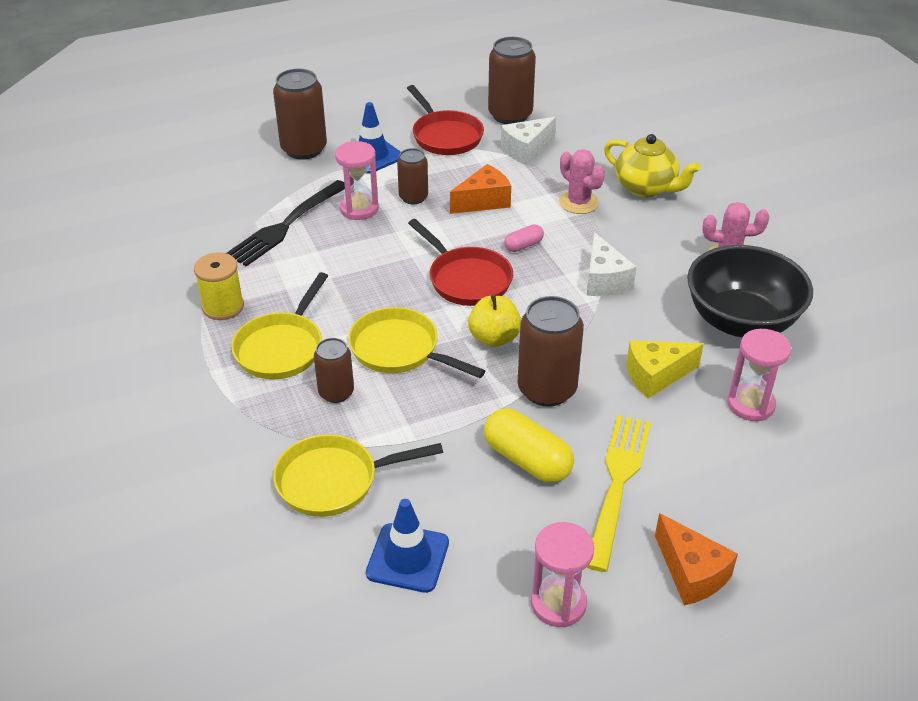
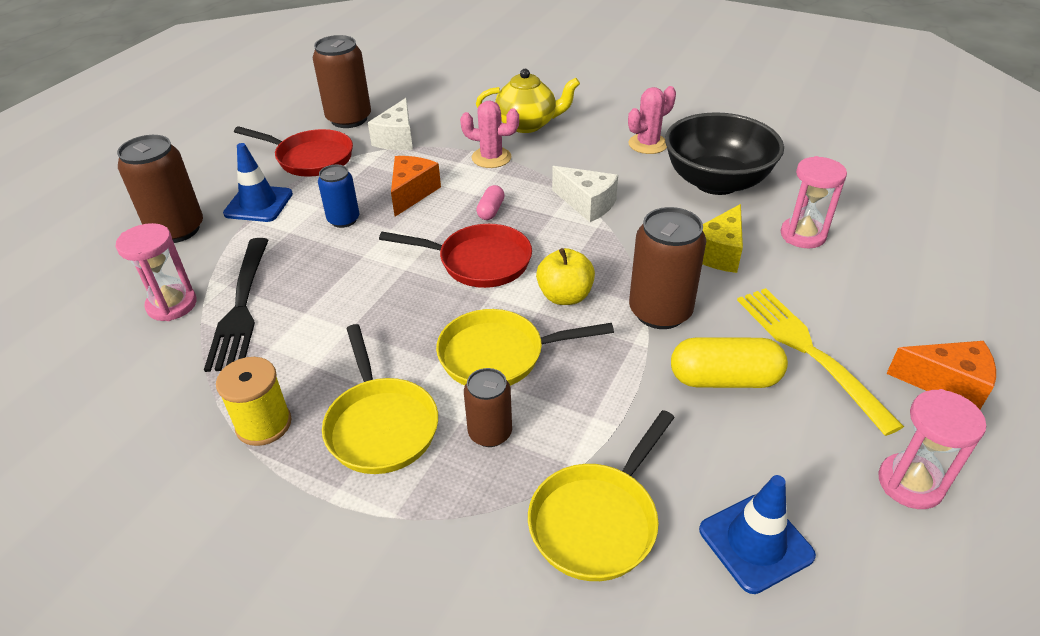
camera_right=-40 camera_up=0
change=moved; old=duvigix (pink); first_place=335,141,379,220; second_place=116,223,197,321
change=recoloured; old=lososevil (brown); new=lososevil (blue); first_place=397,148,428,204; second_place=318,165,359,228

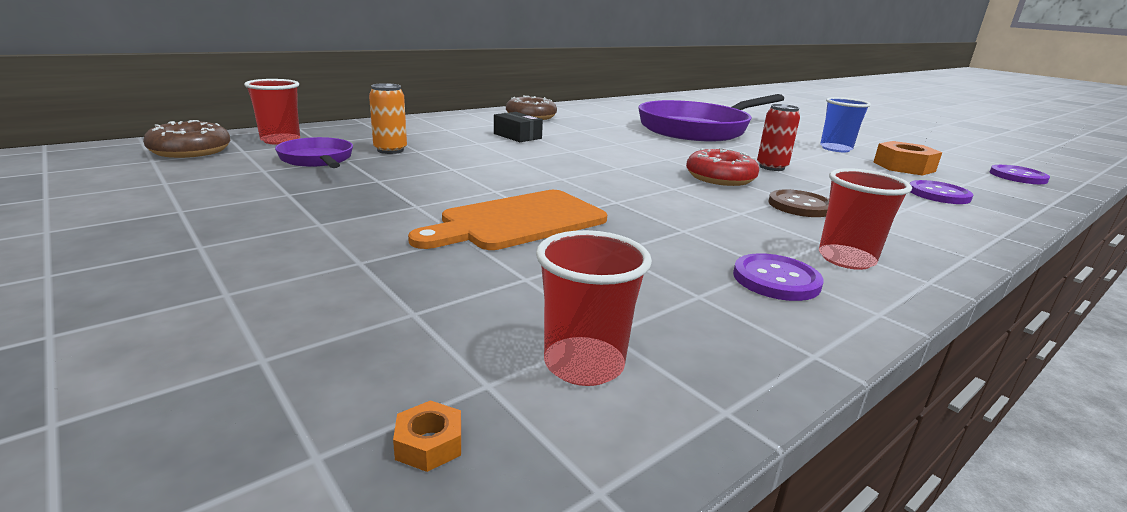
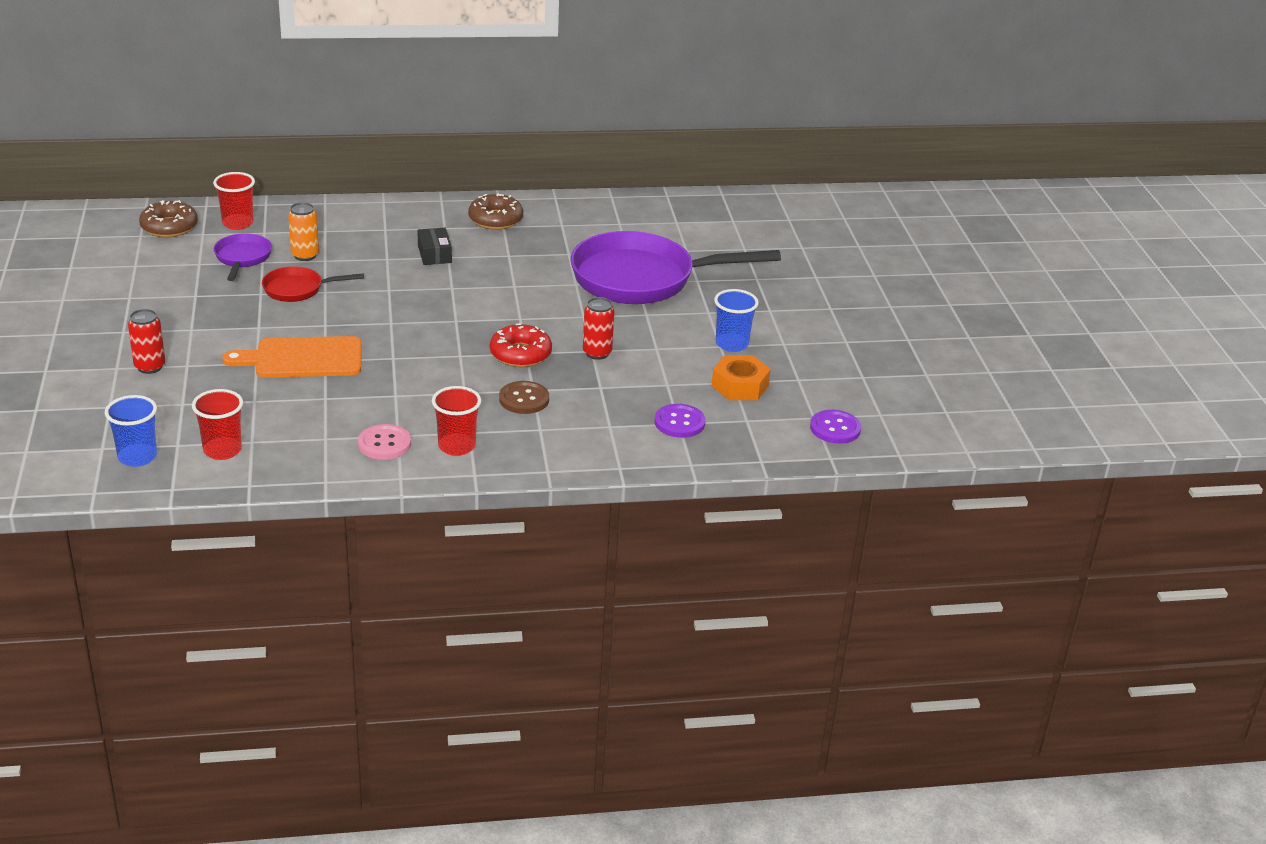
camera_right=30 camera_up=10
change=replaced; old=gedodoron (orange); new=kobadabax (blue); first_place=393,400,461,472; second_place=105,395,157,467
change=added; new=lososevil (red); second_place=128,309,165,374
change=added; new=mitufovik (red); second_place=262,266,364,302
change=recoloured; old=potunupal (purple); new=potunupal (pink); first_place=733,253,824,301; second_place=358,424,411,460

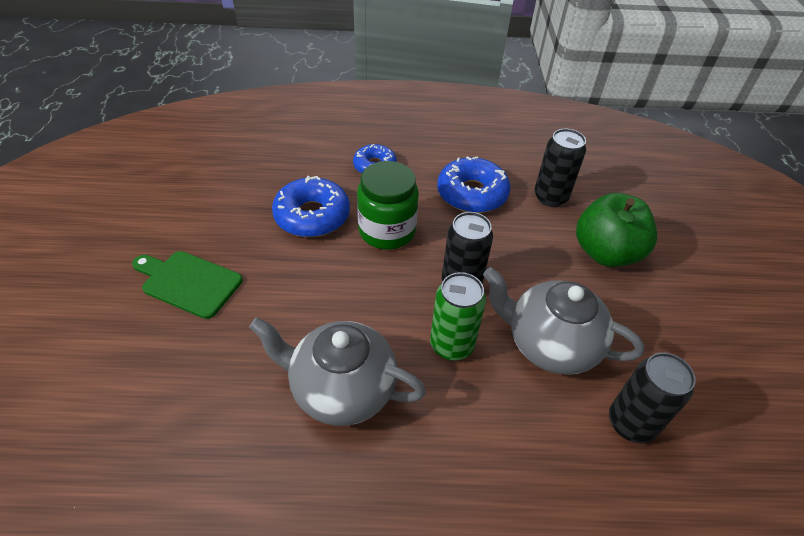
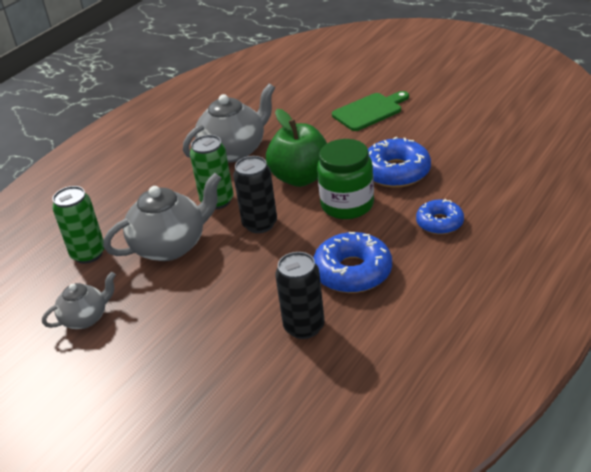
camera_right=130 camera_up=-10
change=added; new=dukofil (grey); second_place=42,272,116,329
change=recoloured; old=lososevil (black); new=lososevil (green); first_place=609,352,696,444; second_place=52,186,104,264
change=moved; old=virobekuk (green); first_place=576,193,657,267; second_place=266,109,327,187

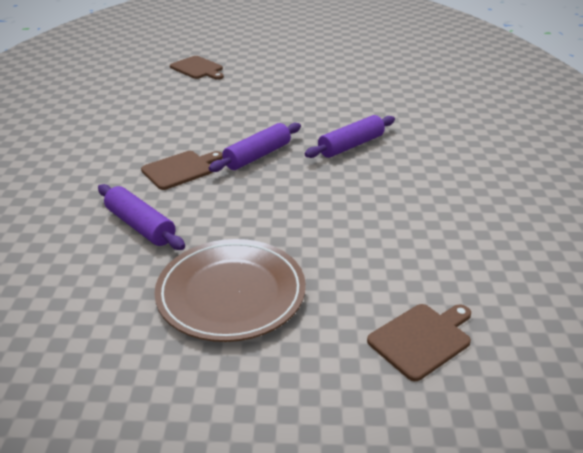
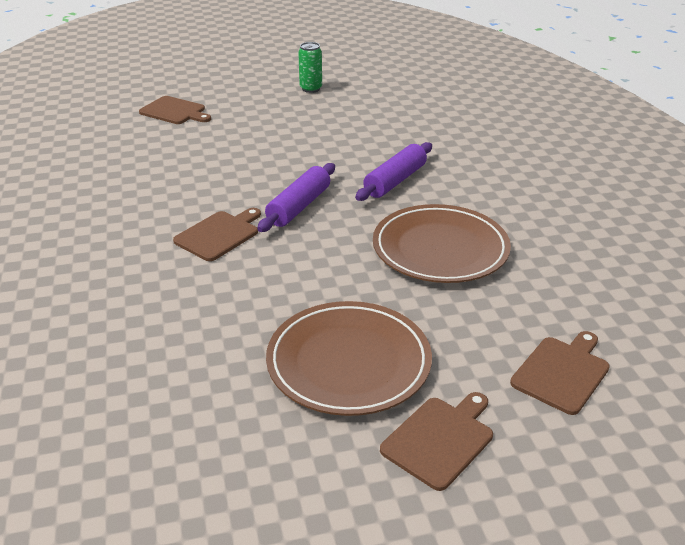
camera_right=-15 camera_up=0
change=added; new=lososevil (green); second_place=298,42,322,93
change=added; new=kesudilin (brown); second_place=373,204,511,283
change=added; new=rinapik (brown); second_place=380,392,493,491
change=removed; old=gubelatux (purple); first_place=98,184,185,250

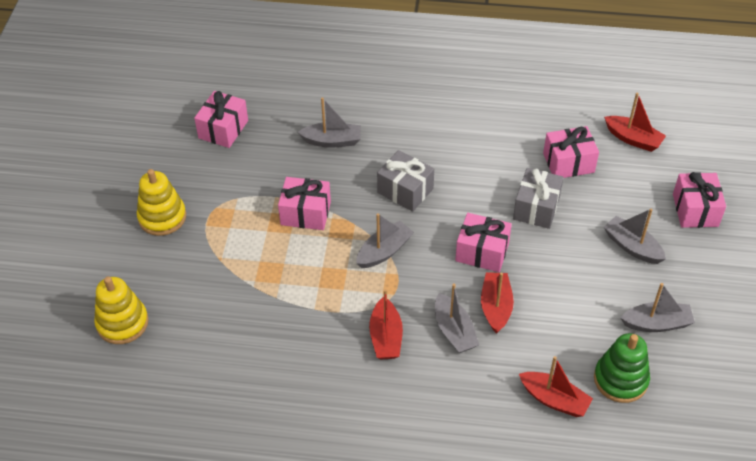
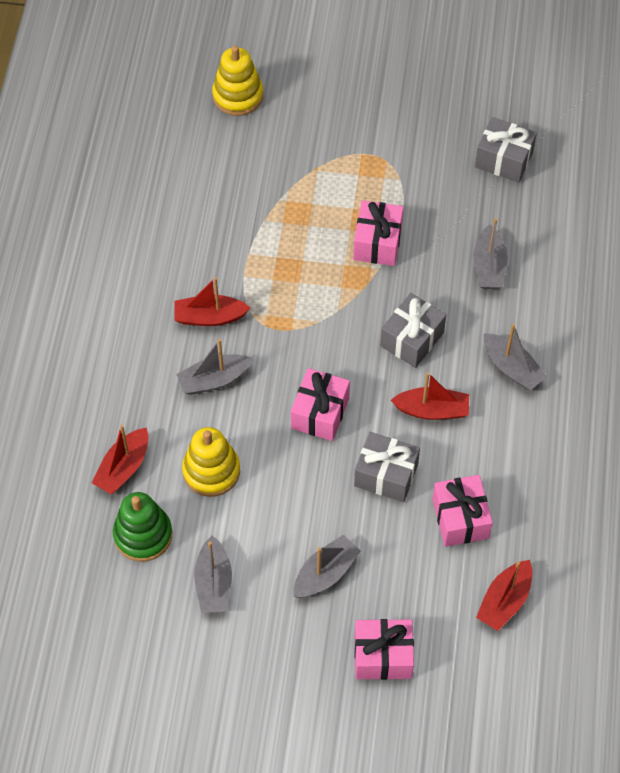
camera_right=90 camera_up=10
change=moved; old=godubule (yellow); first_place=137,169,186,236; second_place=182,427,240,497
change=moved; old=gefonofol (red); first_place=481,272,514,334; second_place=391,372,469,420
change=recoloured; old=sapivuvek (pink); new=sapivuvek (grey); first_place=194,91,248,148; second_place=475,117,537,183
change=moved; old=gefonofol (grey); first_place=356,213,414,268; second_place=484,324,547,390

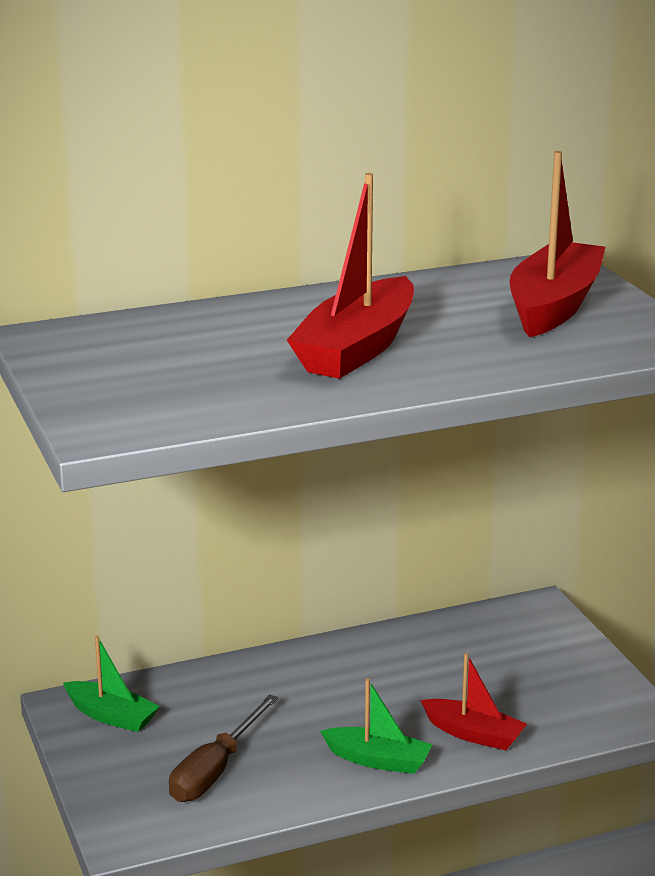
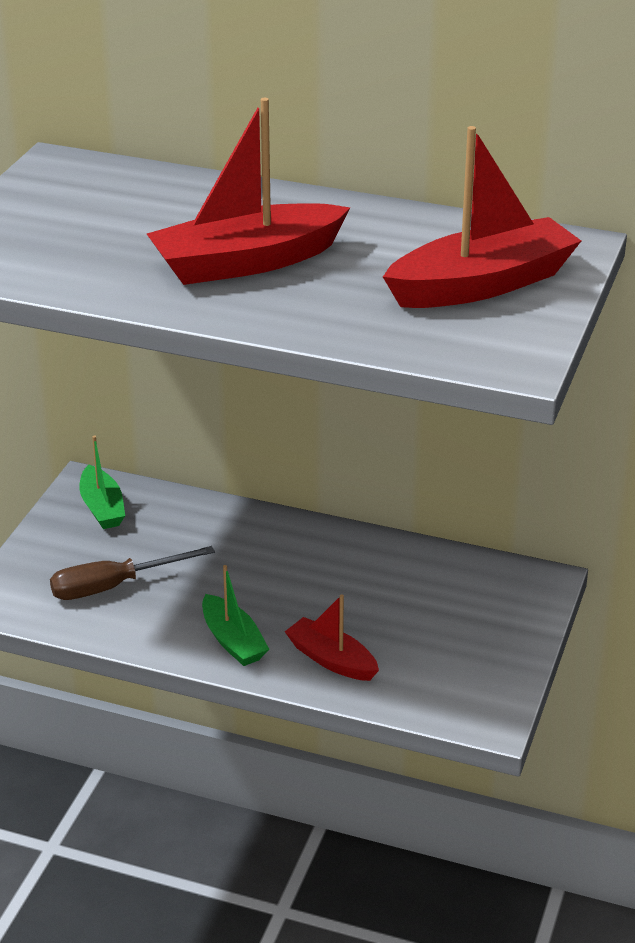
camera_right=40 camera_up=10
change=turned; old=gefonofol (red); first_place=420,653,527,750; second_place=285,595,379,681; degrees=150

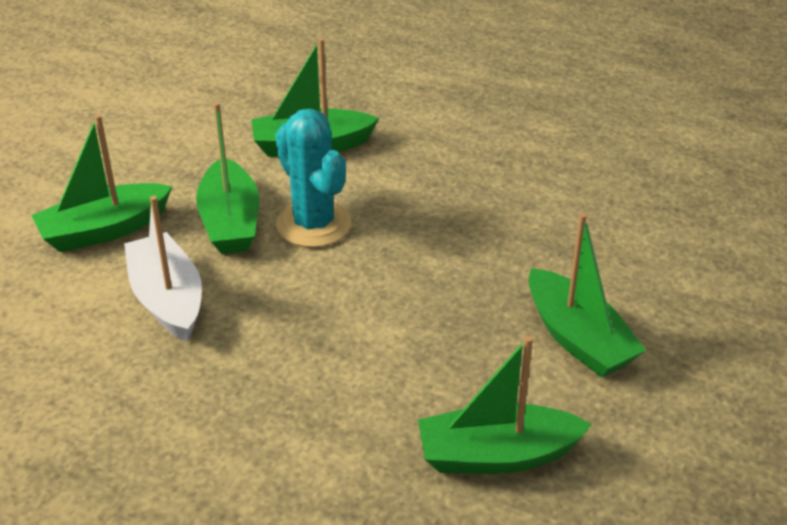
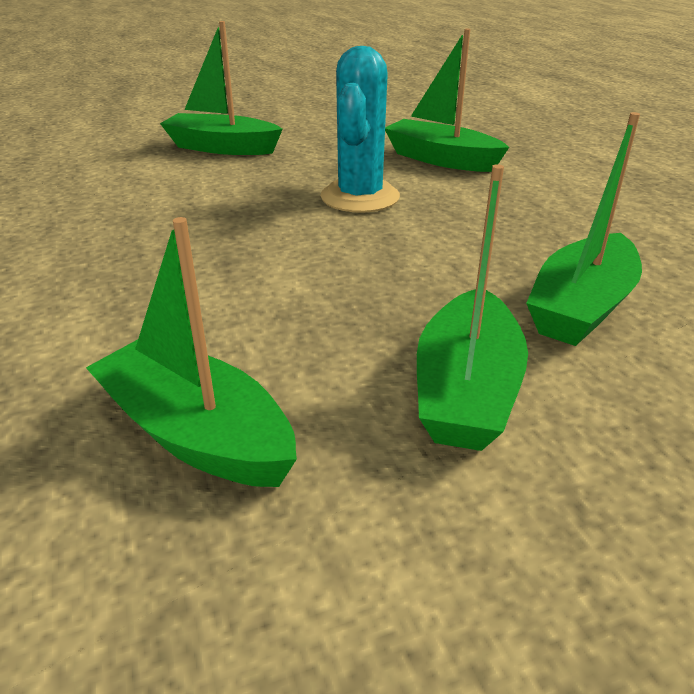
camera_right=45 camera_up=-5
change=moved; old=gefonofol (green); first_place=196,102,259,254; second_place=526,112,642,346
change=removed; old=gefonofol (white); first_place=124,196,202,342

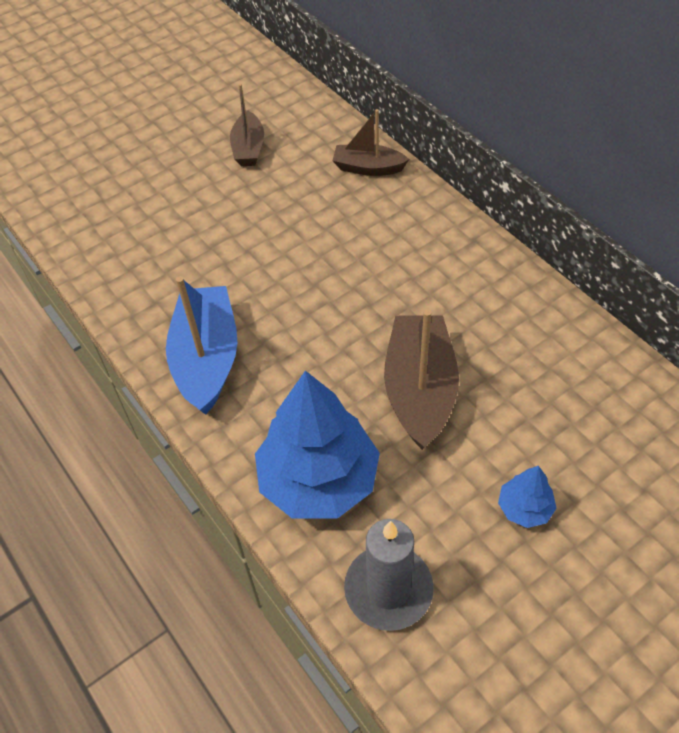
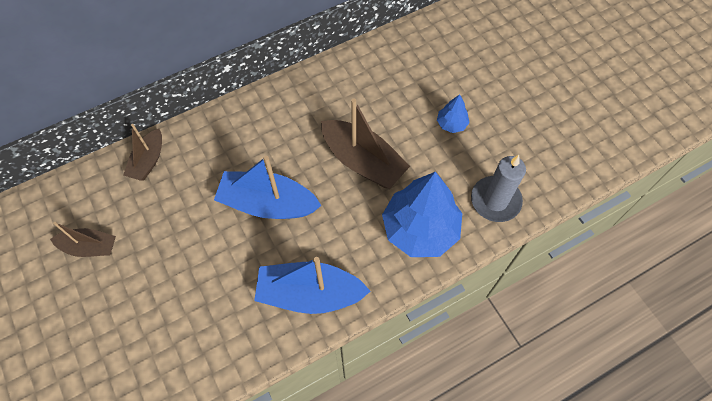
camera_right=-85 camera_up=10
change=added; new=gefonofol (blue); second_place=214,156,322,219
change=turned; old=gefonofol (brown); first_place=384,309,459,450; second_place=321,98,410,189; degrees=-150

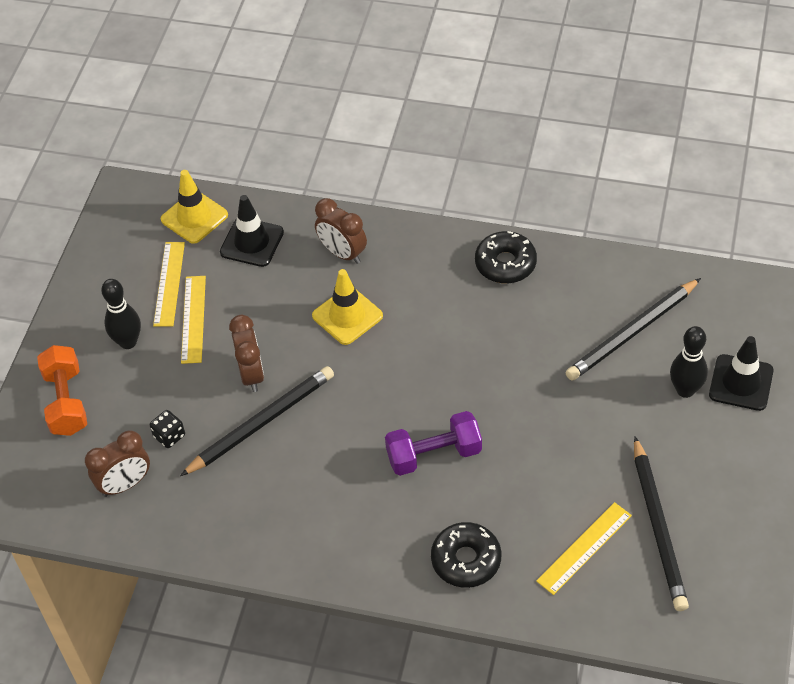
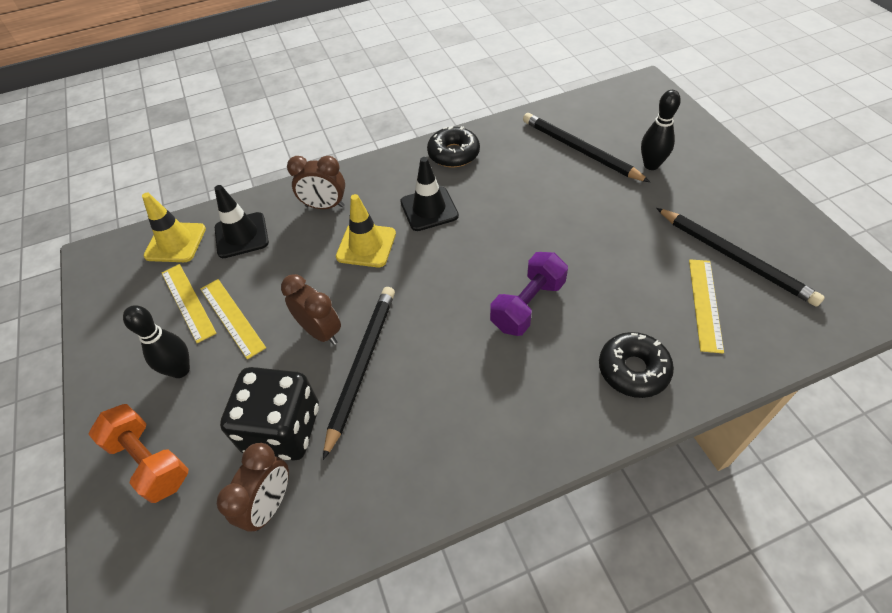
camera_right=-35 camera_up=0
change=resized; old=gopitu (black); first_place=150,410,185,448; second_place=220,367,319,461; factor=2.4
change=moved; old=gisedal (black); first_place=709,336,774,411; second_place=400,157,459,231
change=turned; old=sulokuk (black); first_place=565,278,701,381; second_place=523,113,650,182; degrees=120

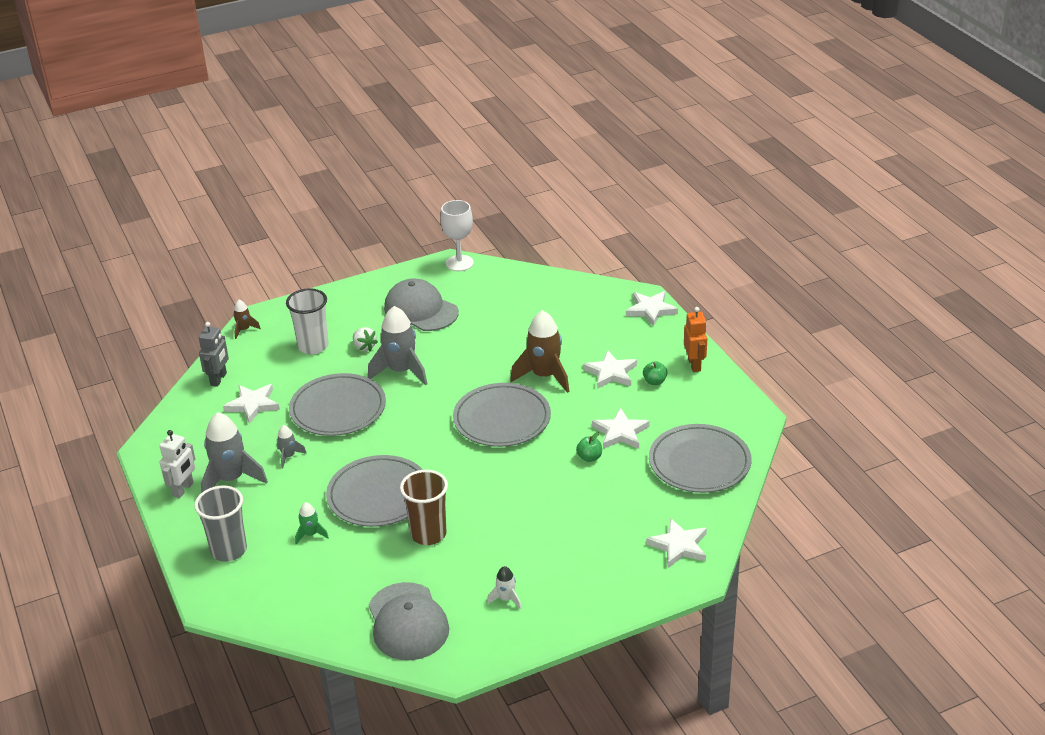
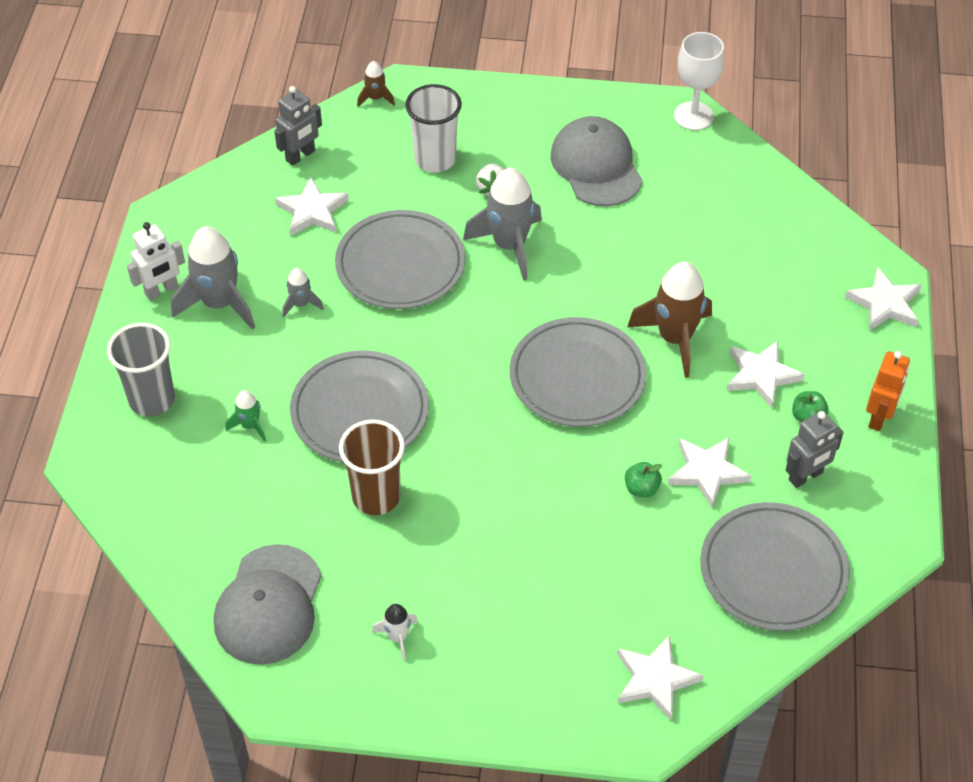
camera_right=30 camera_up=15
change=added; new=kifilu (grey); second_place=786,411,844,488

